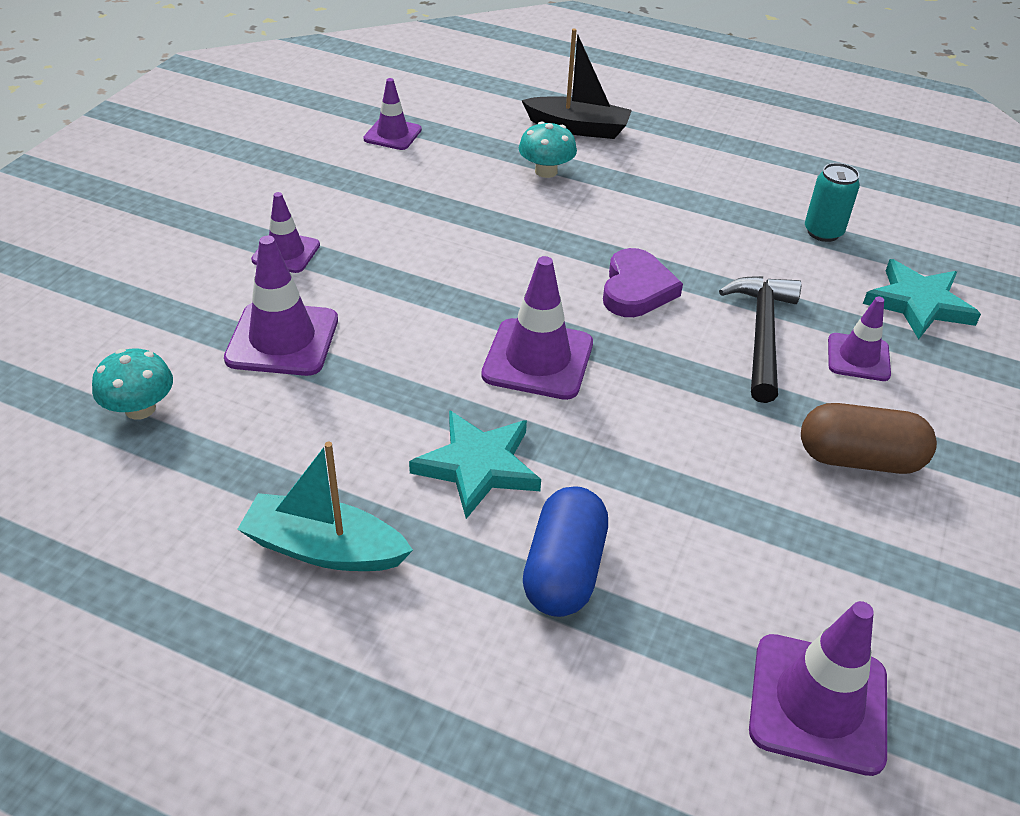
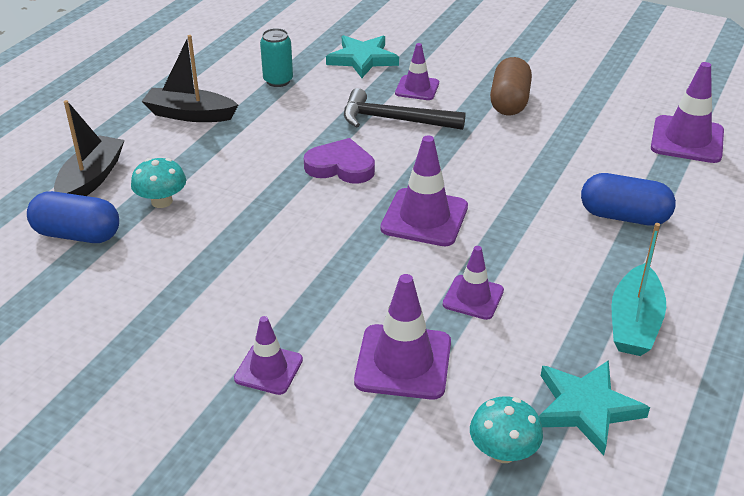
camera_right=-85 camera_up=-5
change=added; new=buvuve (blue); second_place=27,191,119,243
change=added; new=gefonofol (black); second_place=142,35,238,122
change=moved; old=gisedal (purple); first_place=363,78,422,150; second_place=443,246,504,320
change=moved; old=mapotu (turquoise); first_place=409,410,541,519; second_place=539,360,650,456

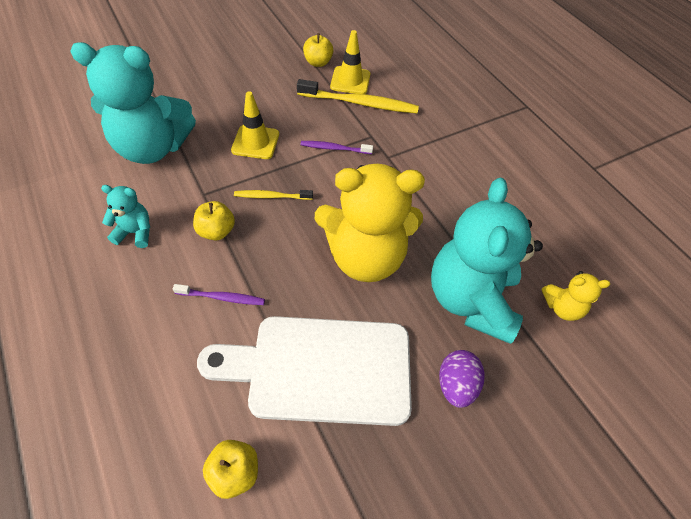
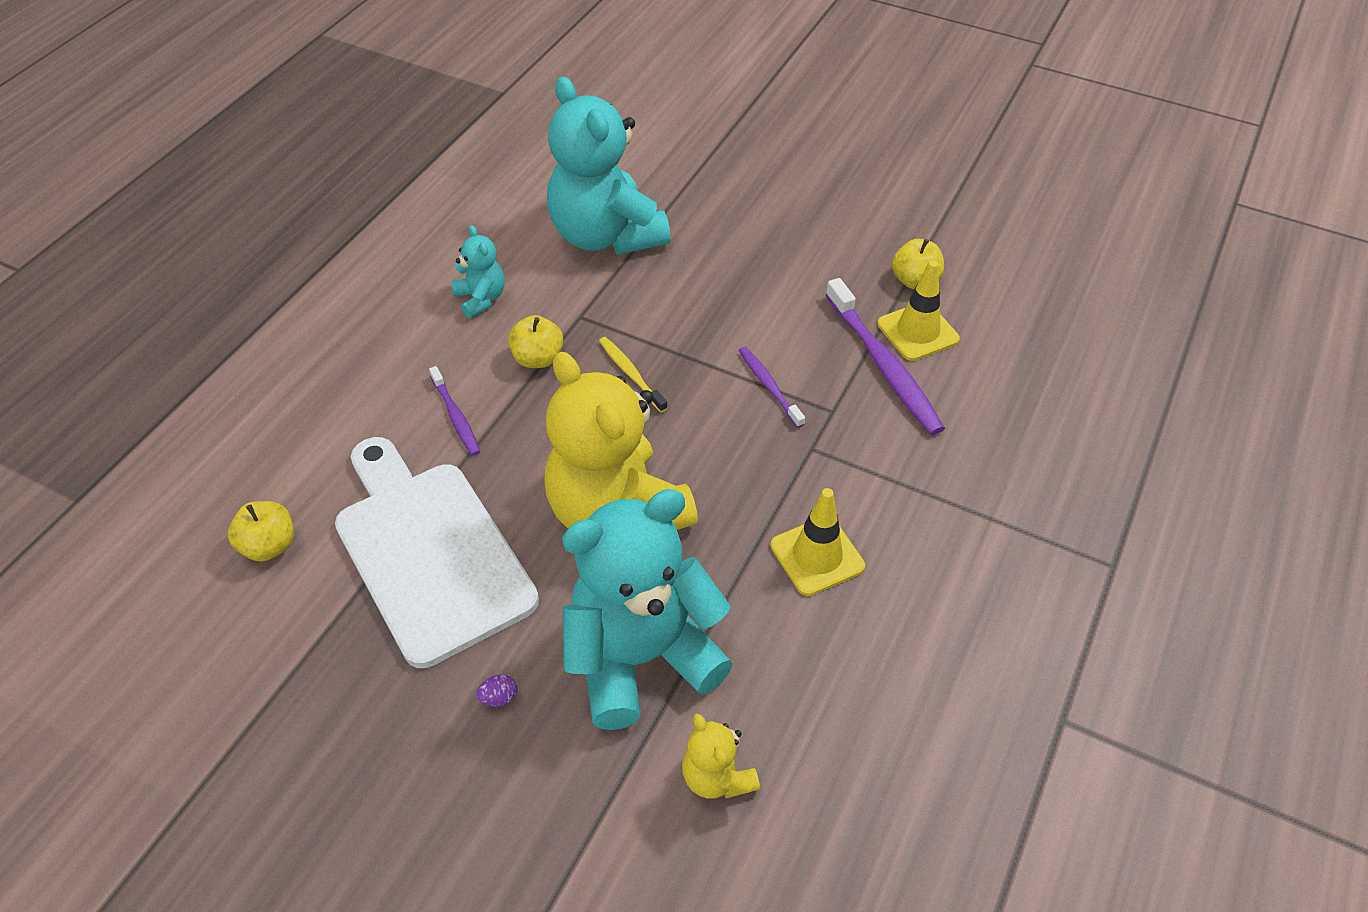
camera_right=60 camera_up=-5
change=resized; old=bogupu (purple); first_place=439,350,485,408; second_place=476,674,518,706; factor=0.49
change=moved; old=gisedal (yellow); first_place=231,91,279,159; second_place=770,488,865,596
change=recoloured; old=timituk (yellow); new=timituk (purple); first_place=297,79,419,114; second_place=826,278,945,435

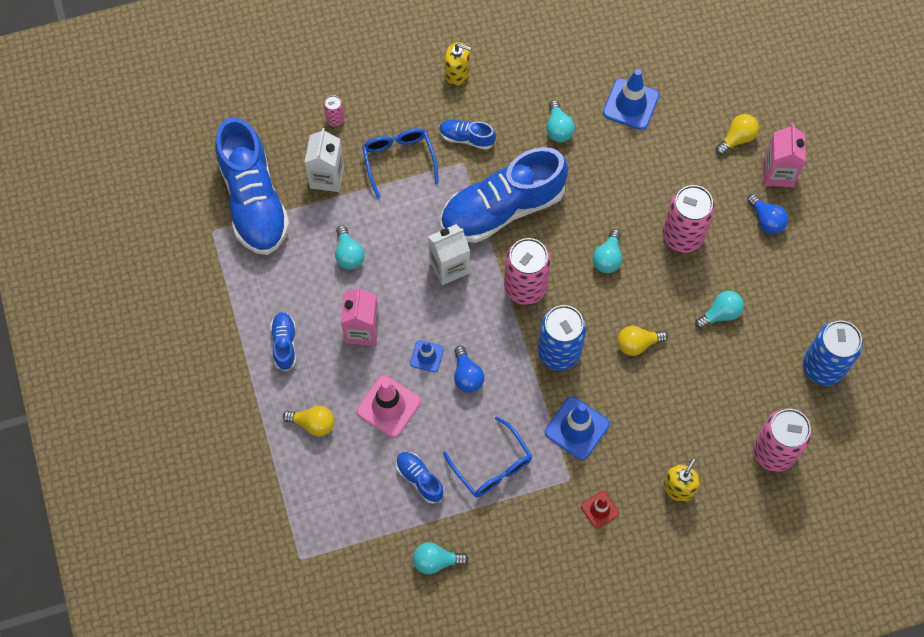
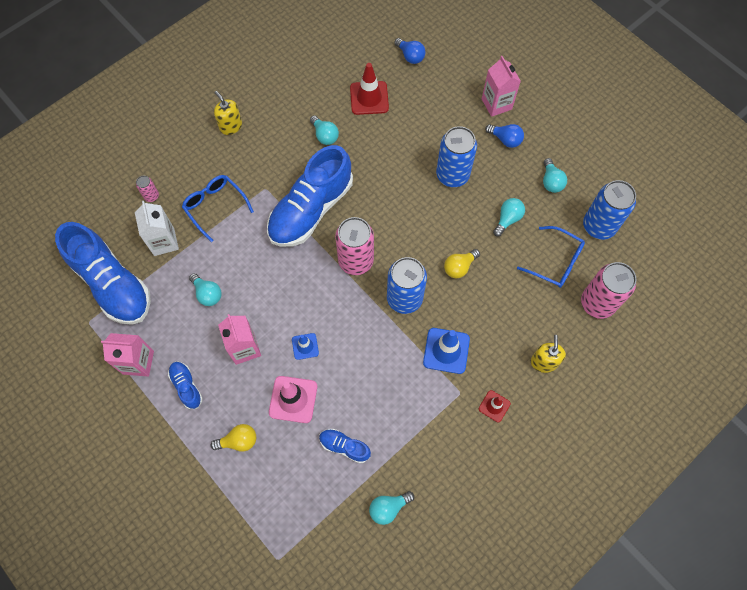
camera_right=-25 camera_up=0
change=added; new=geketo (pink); second_place=101,333,154,377
change=turned; old=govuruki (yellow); first_place=445,42,471,86; second_place=214,91,242,135; degrees=-120
change=recoloured; old=gisedal (blue); new=gisedal (red); first_place=603,69,659,130; second_place=350,63,389,115
change=moved; old=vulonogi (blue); first_place=454,346,484,393; second_place=394,38,426,64
change=recoloured; old=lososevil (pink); new=lososevil (blue); first_place=663,185,715,253; second_place=436,126,477,187
change=moved; old=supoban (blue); first_place=443,416,532,497; second_place=517,226,585,288
change=moved; old=vulonogi (turquoise); first_place=593,229,622,273; second_place=543,158,567,193
change=removed; old=geketo (white); first_place=428,224,470,285
change=removed; old=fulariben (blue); first_place=439,119,496,150
change=removed; old=vulonogi (yellow); first_place=716,114,759,155

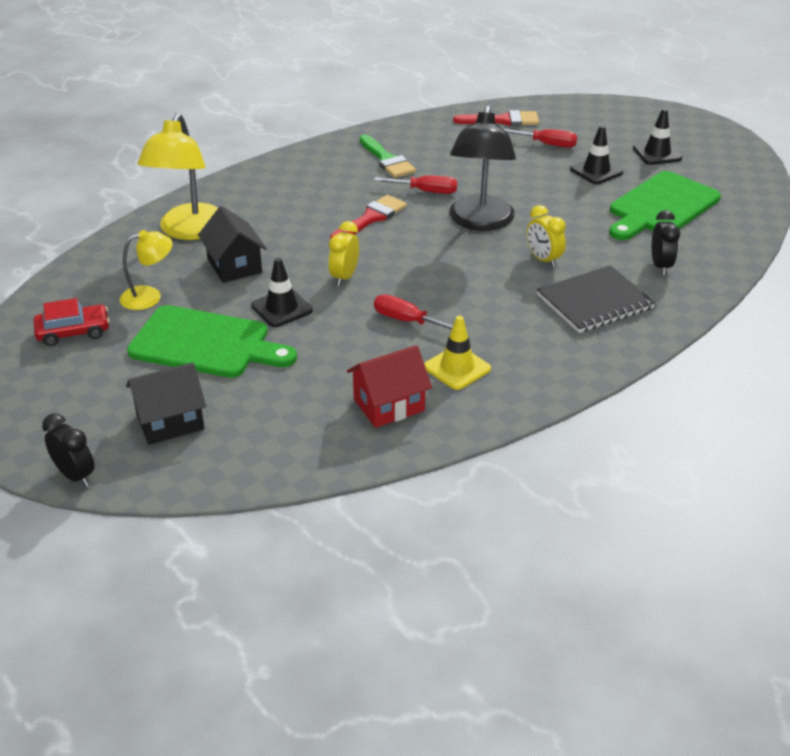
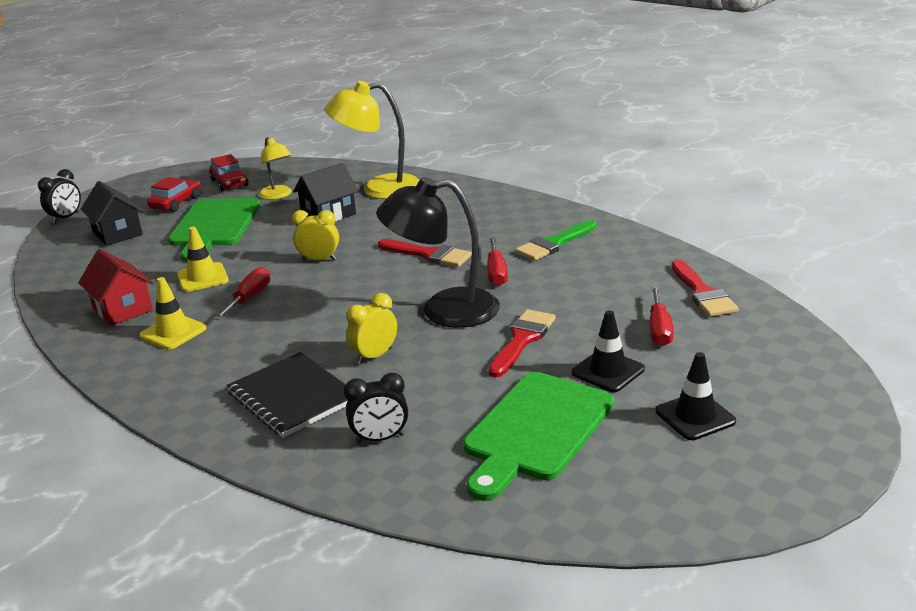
camera_right=80 camera_up=-10
change=added; new=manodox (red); second_place=147,177,201,212
change=added; new=gisedal (yellow); second_place=177,226,229,292
change=turned; old=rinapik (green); first_place=609,171,721,240; second_place=463,372,614,501; degrees=-90
change=added; new=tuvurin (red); second_place=488,309,556,378
change=removed; old=gisedal (black); first_place=251,258,313,327

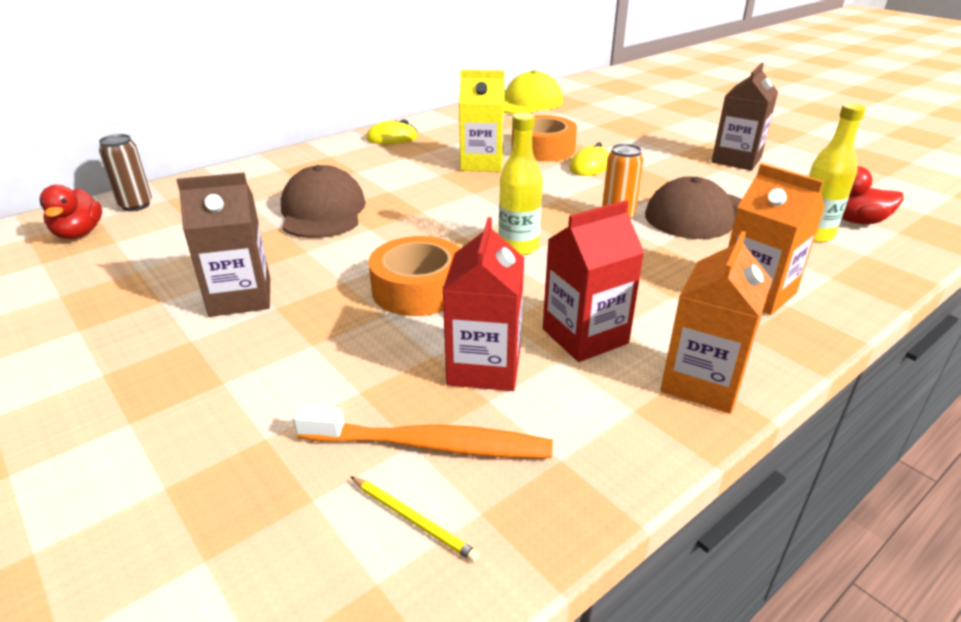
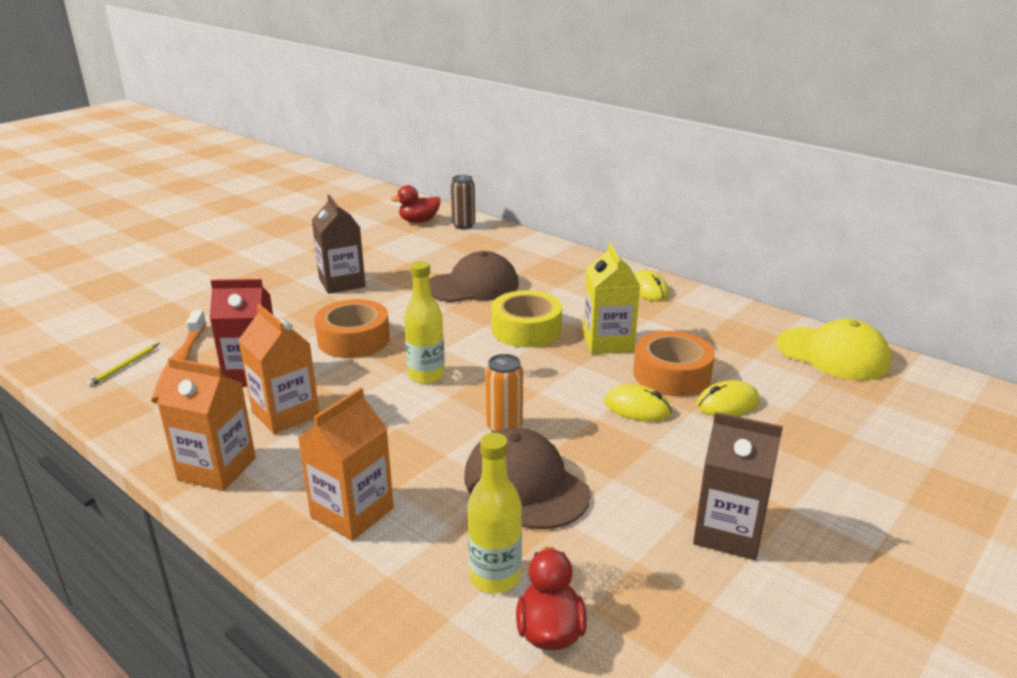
camera_right=80 camera_up=-5
change=recoloured; old=geketo (red); new=geketo (orange); first_place=543,200,645,362; second_place=239,304,319,434
change=added; new=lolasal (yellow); second_place=491,290,562,347
change=added; new=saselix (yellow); second_place=696,380,760,416

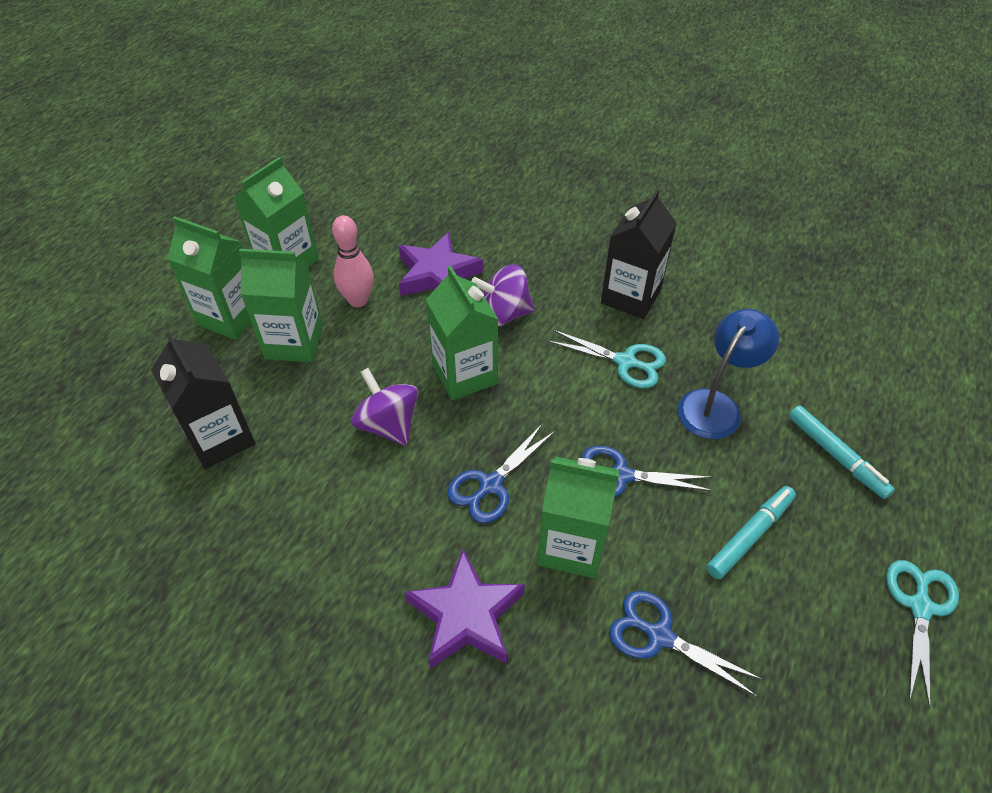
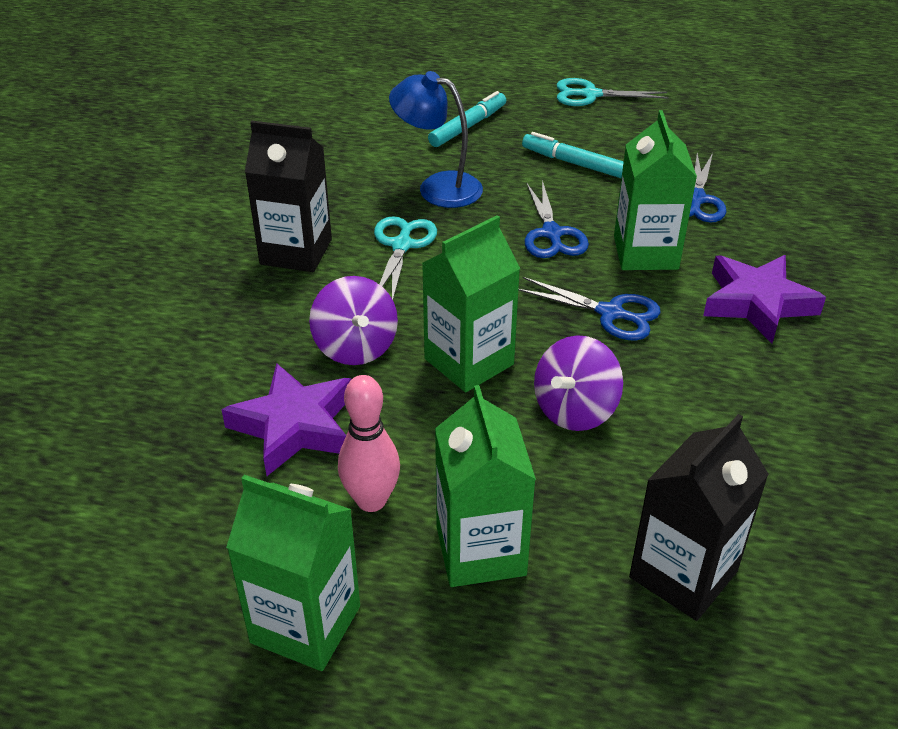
camera_right=-105 camera_up=-10
change=removed; old=geketo (green); first_place=167,216,251,340

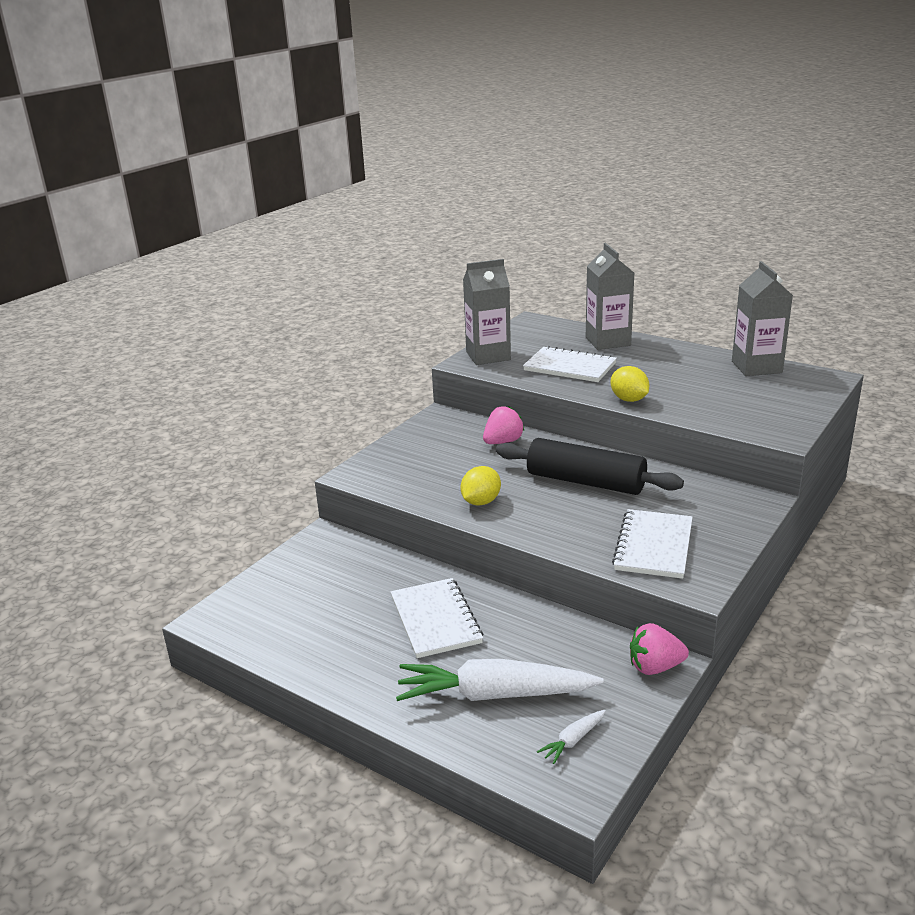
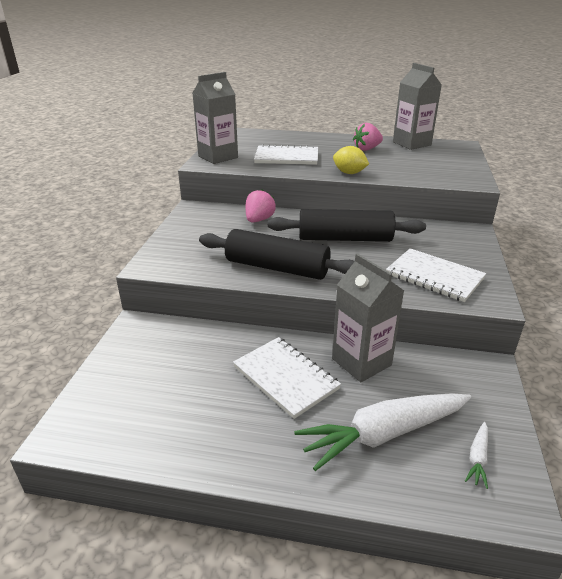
camera_right=-25 camera_up=5
change=replaced; old=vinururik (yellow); new=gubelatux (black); first_place=460,466,501,506; second_place=199,229,355,280
change=moved; old=geketo (grey); first_place=586,243,634,350; second_place=332,253,404,382
change=moved; old=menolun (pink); first_place=630,623,689,675; second_place=353,123,383,151
change=turned; old=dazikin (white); first_place=612,509,693,579; second_place=386,248,486,302; degrees=-45

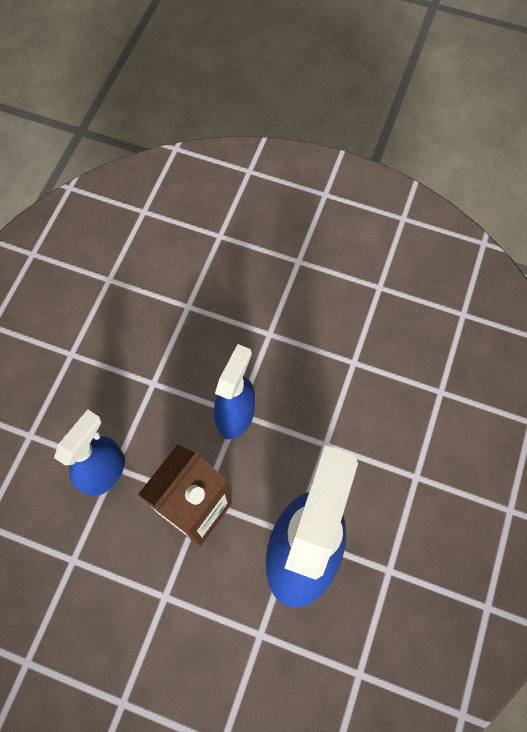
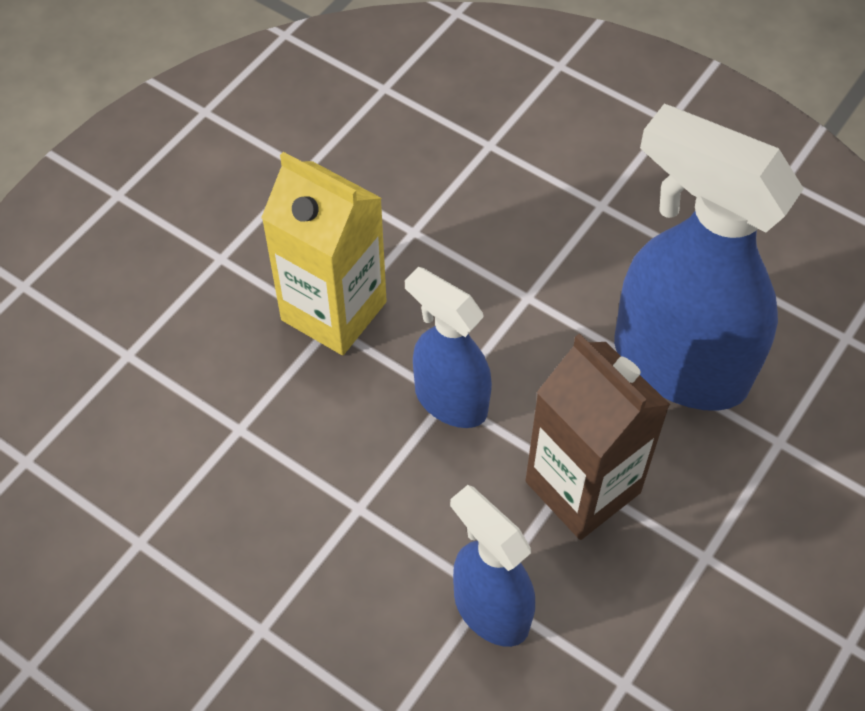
camera_right=-75 camera_up=-10
change=added; new=geketo (yellow); second_place=261,152,387,355

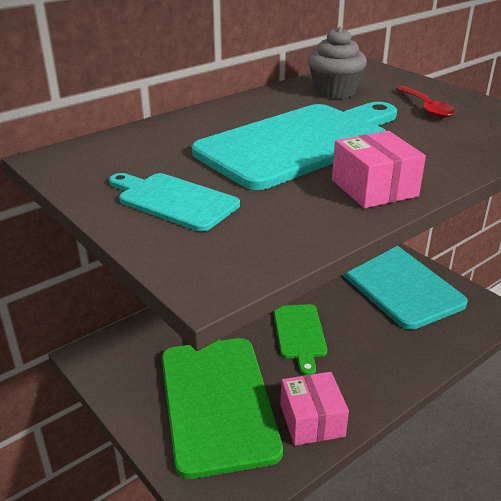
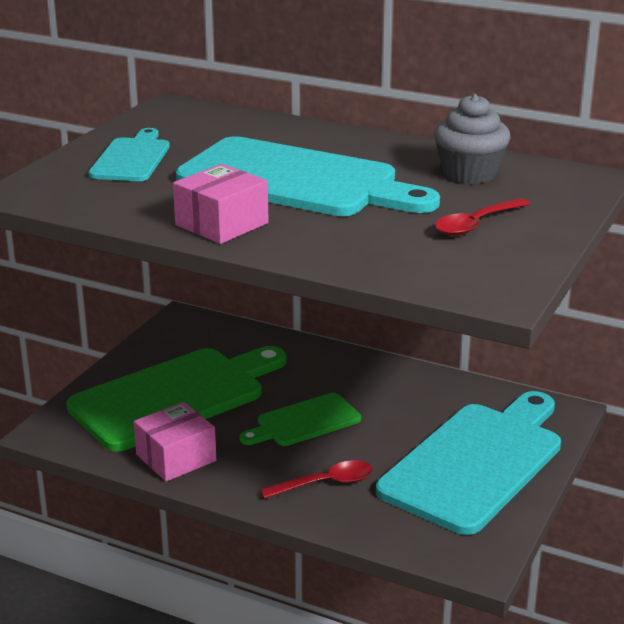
camera_right=65 camera_up=-5
change=added; new=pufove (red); second_place=260,460,373,499

